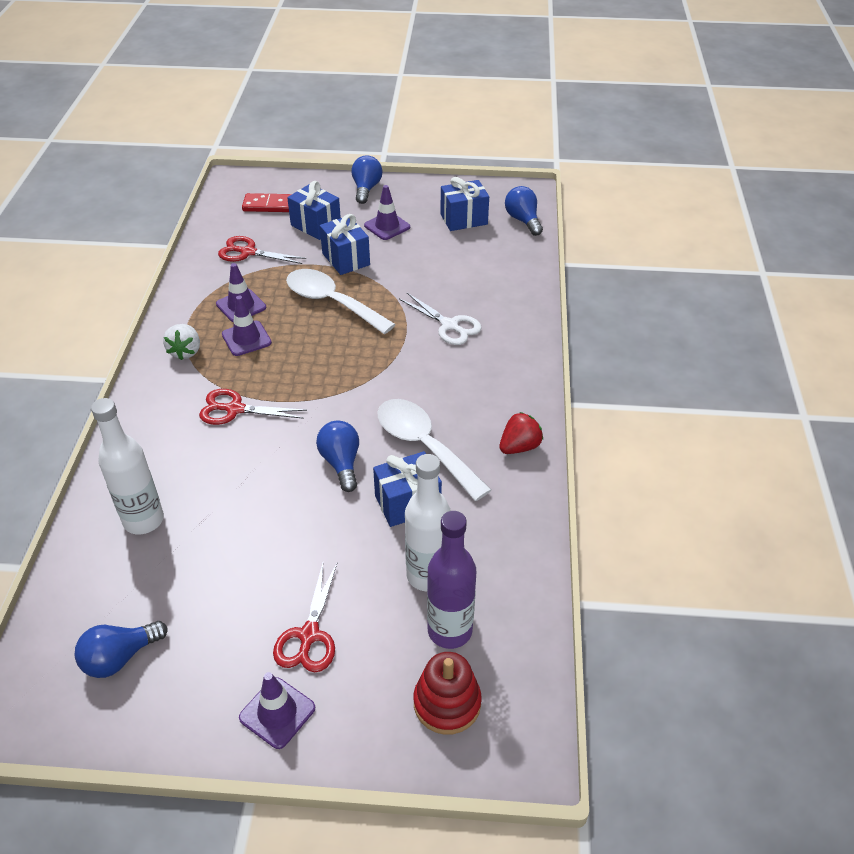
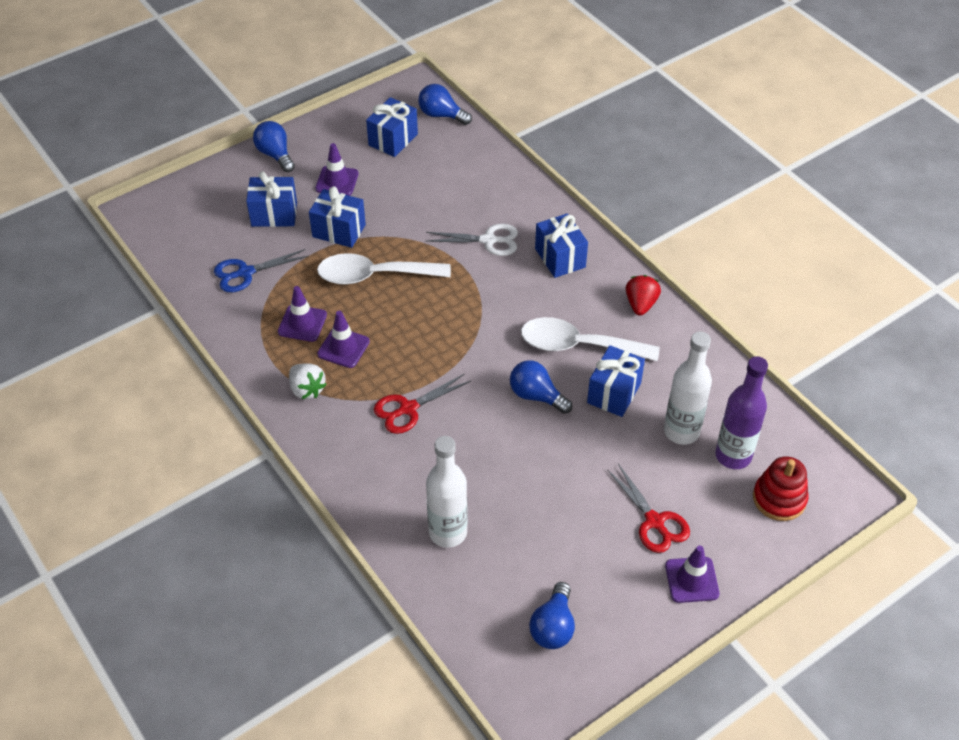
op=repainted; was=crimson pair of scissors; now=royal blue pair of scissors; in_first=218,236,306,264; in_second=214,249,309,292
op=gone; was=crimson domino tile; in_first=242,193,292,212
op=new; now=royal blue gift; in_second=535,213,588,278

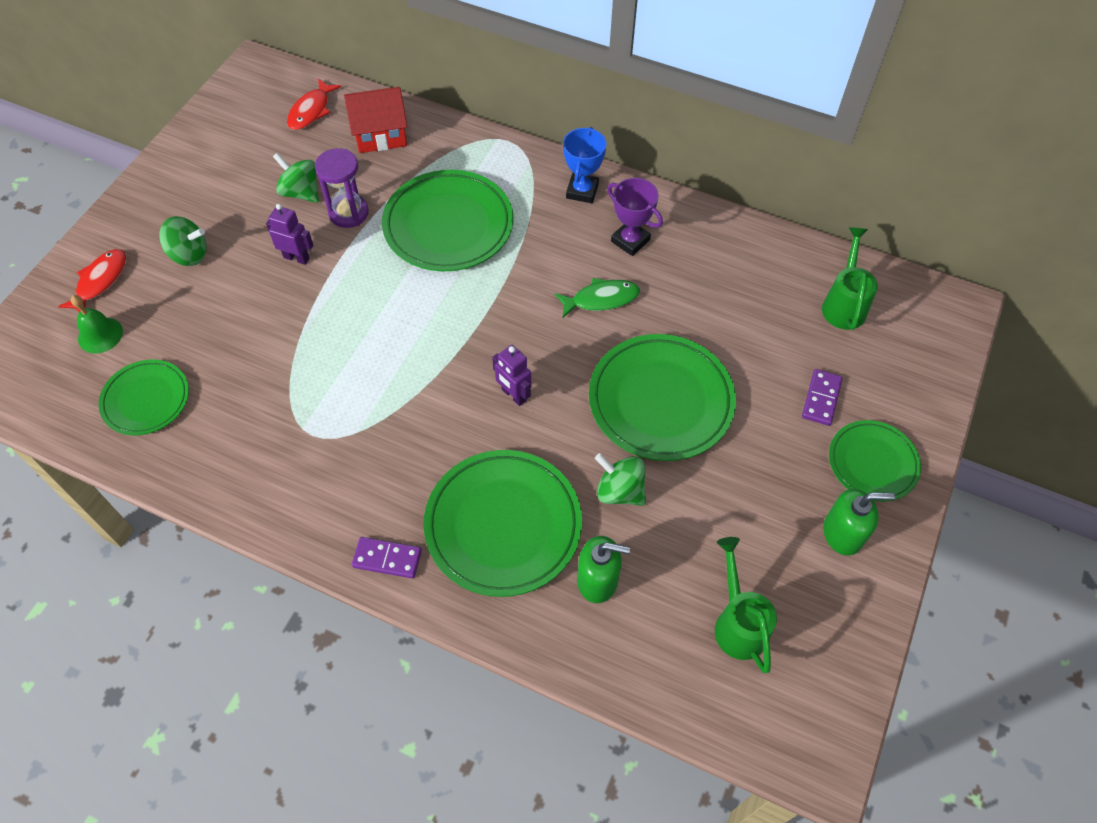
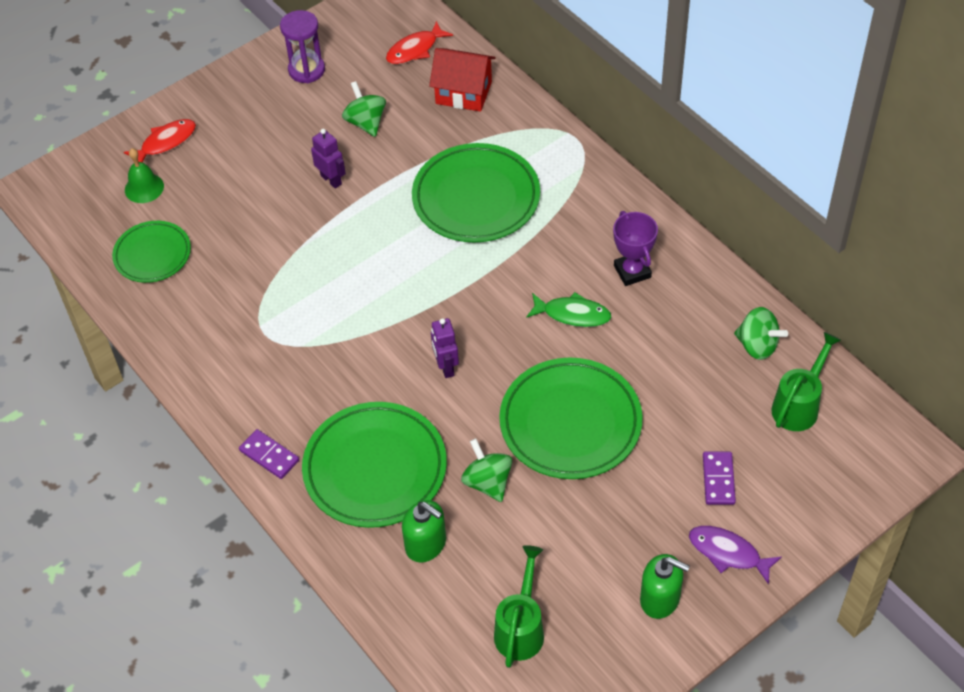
op=shifted; was=emerald spinning top; in_first=159,216,207,266; in_second=734,307,788,360
op=shifted; was=purple sand timer; in_first=315,148,369,228; in_second=280,10,325,83
op=gone; was=royal blue award cup; in_first=563,127,607,203
op=rotated; was=purple domino tile; in_first=802,369,843,426; in_second=703,451,736,505; clockwise=-45
op=swapped; was=emerald flat dish; now=purple fish figure; in_first=829,420,921,502; in_second=689,526,782,585

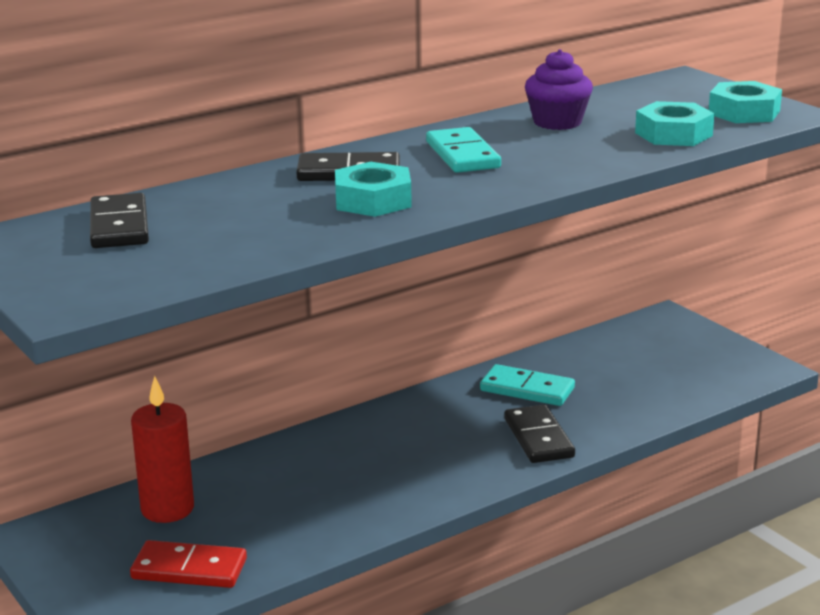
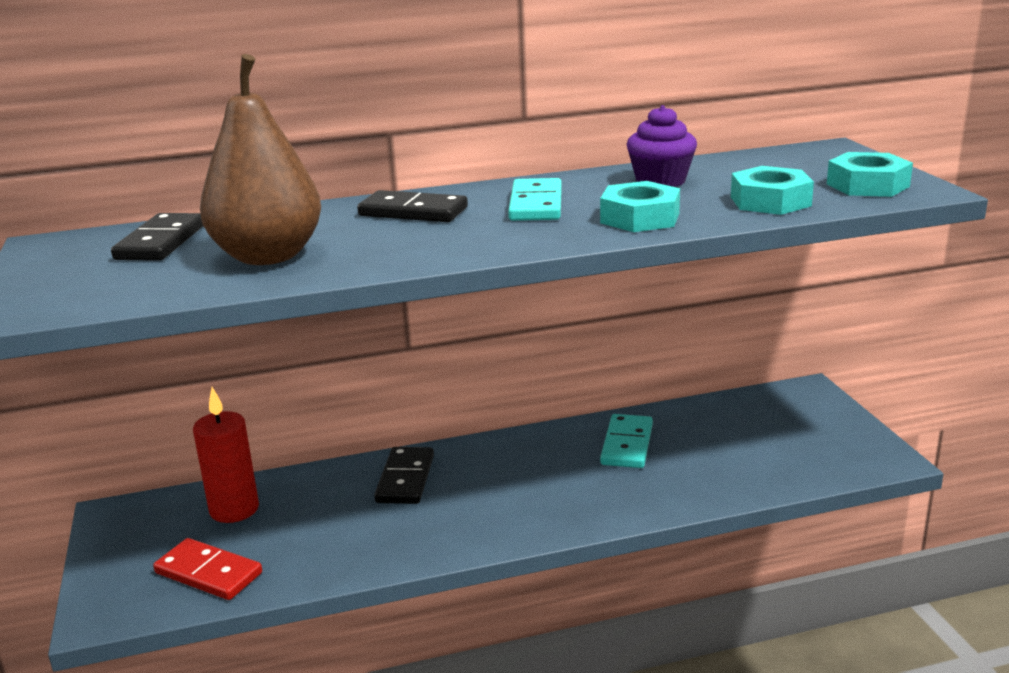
op=shifted; was=aqua hex nut; in_first=335,162,412,217; in_second=600,181,680,232
op=rotated; was=aqua domino tile; in_first=480,364,575,406; in_second=600,414,653,468; clockwise=60
op=shifted; was=jet-black domino tile; in_first=504,405,575,463; in_second=374,447,434,504
op=new; now=brown toy pear; in_second=200,54,321,265

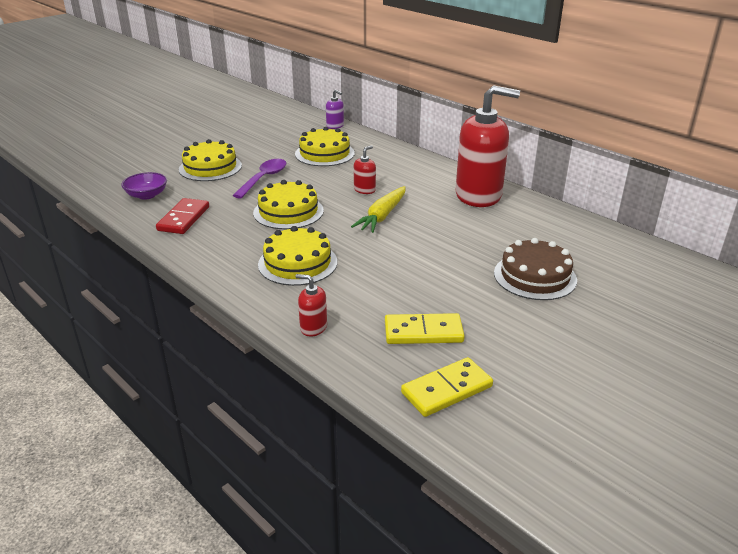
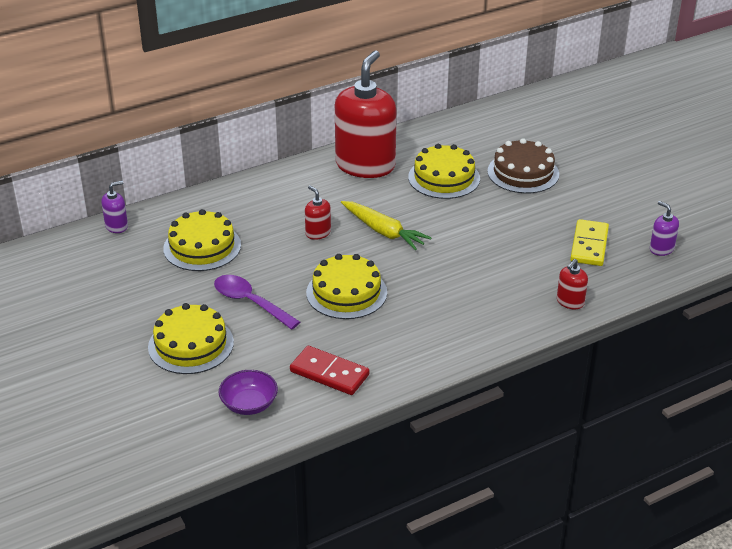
op=shifted; was=bright yellow cake; in_first=258,226,337,286; in_second=408,144,480,199
op=swapped; was=bright yellow domino tile; now=purple pump bottle; in_first=401,357,493,417; in_second=650,201,679,256

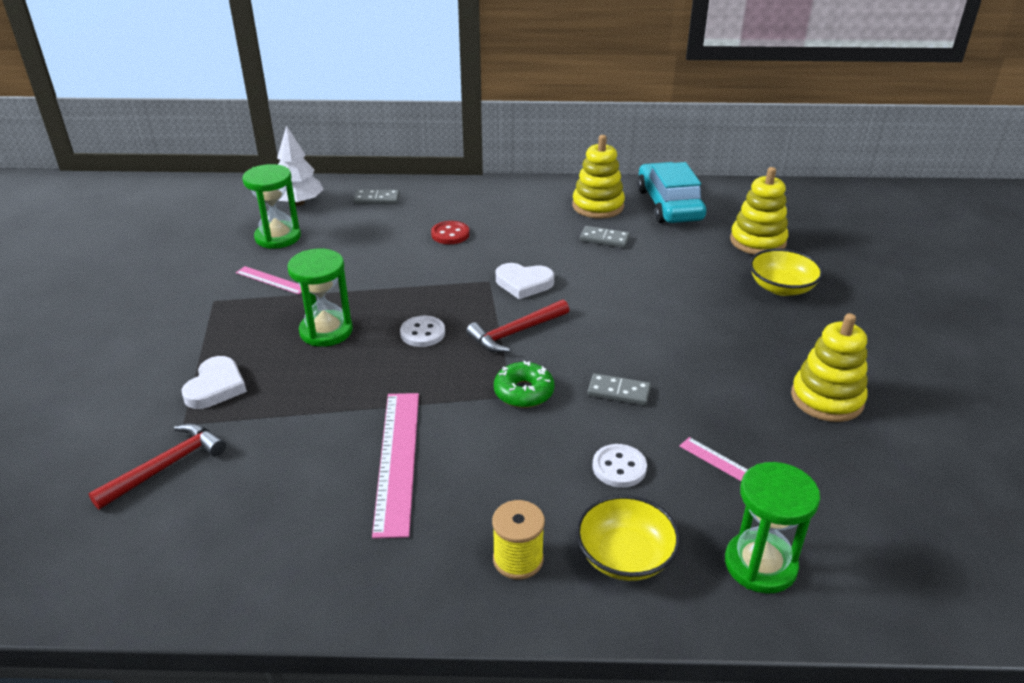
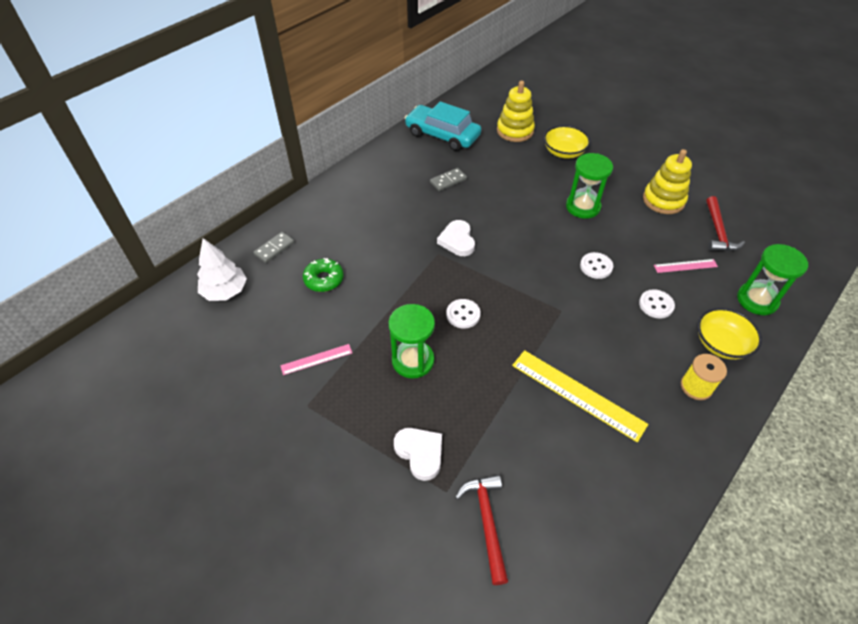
op=shifted; was=emerald sand timer; in_first=242,164,301,249; in_second=566,153,613,219
op=repainted; was=rose-pink straightedge; now=bright yellow straightedge; in_first=372,393,419,539; in_second=512,350,648,442
op=gone; was=crimson shirt button; in_first=431,221,469,244
op=shifted; was=crimson carpenter's hammer; in_first=466,299,569,353; in_second=706,196,745,251
op=shifted; was=emerald donut; in_first=494,361,555,408; in_second=303,258,344,292
op=rotated; was=white love heart; in_first=496,263,554,299; in_second=437,220,475,256; clockwise=120
op=gone; was=bright yellow ring stacker; in_first=572,135,625,219
op=swapped; was=grey domino tile; now=white shirt button; in_first=587,373,651,406; in_second=580,252,613,279

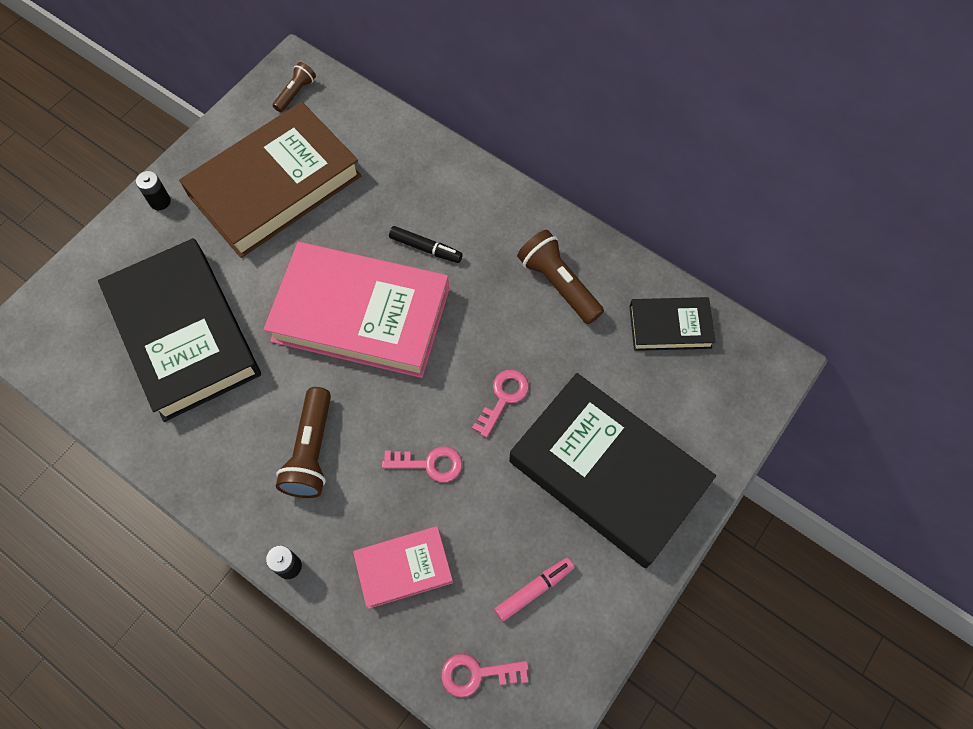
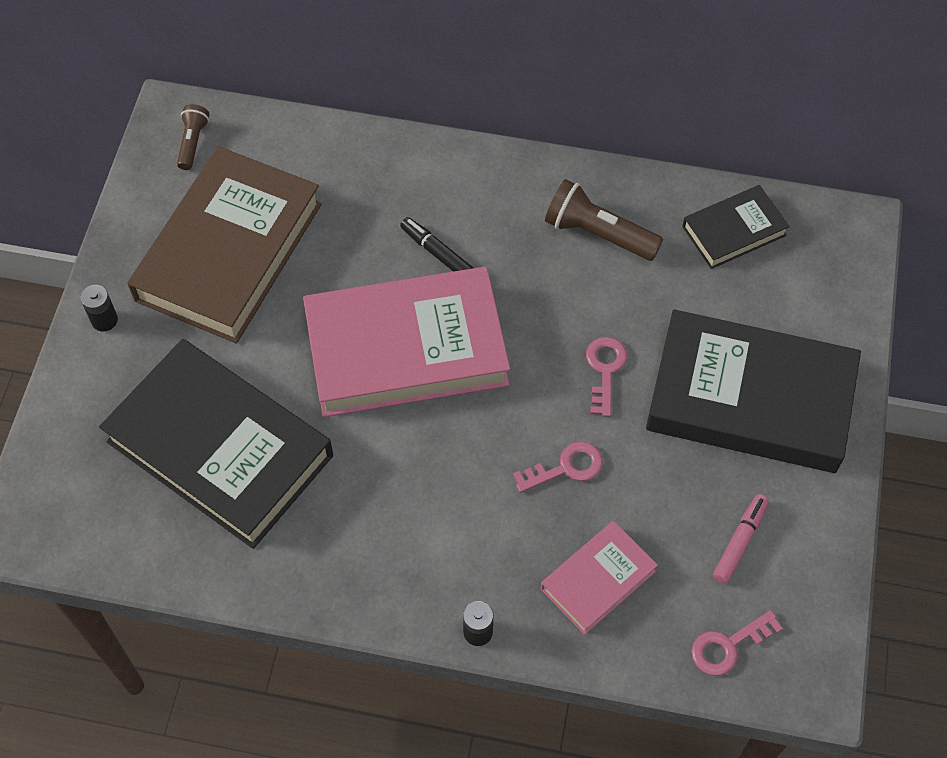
op=gone; was=brown flashlight; in_first=276,387,331,498
op=rotated; was=jet-black marker pen; in_first=389,226,463,263; in_second=400,217,473,272; clockwise=-135

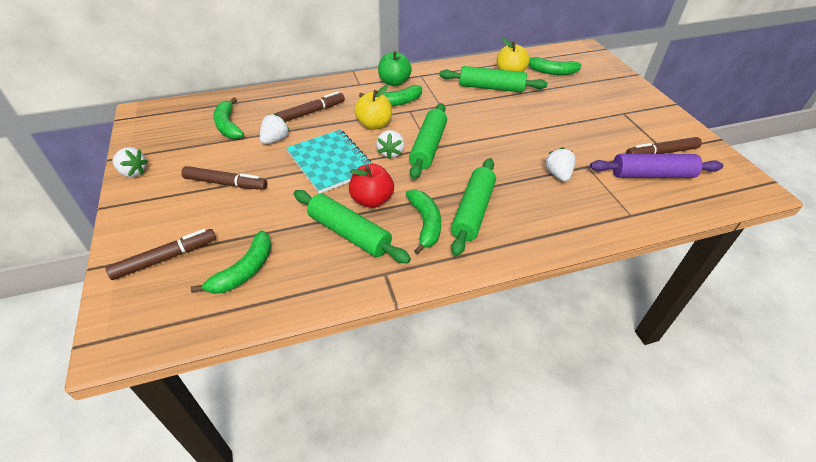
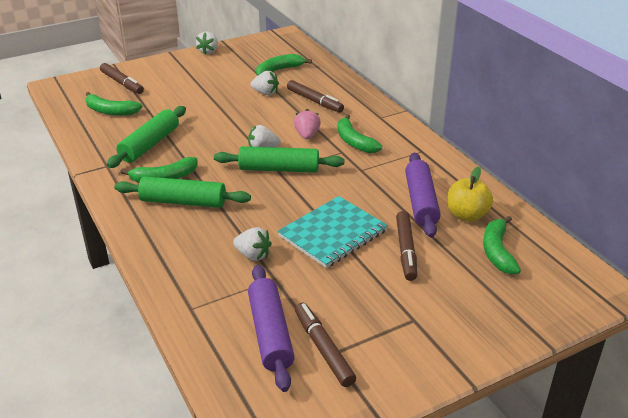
op=shifted; was=brown marker pen; in_first=181,166,267,190; in_second=396,211,417,281
op=shifted; was=aqua exercise book; in_first=286,130,374,194; in_second=278,196,388,268
op=gone; was=crimson toy apple; in_first=349,164,394,208
op=swapped; was=bright yellow toy apple; now=rose-pink berry; in_first=354,85,392,130; in_second=294,109,321,139
op=gone; was=emerald toy apple; in_first=378,51,412,86
op=repainted; was=emerald rolling pin; now=purple rolling pin; in_first=439,66,548,93; in_second=405,153,441,238
op=rotated; was=white berry; in_first=545,147,576,182; in_second=233,227,272,261; clockwise=45

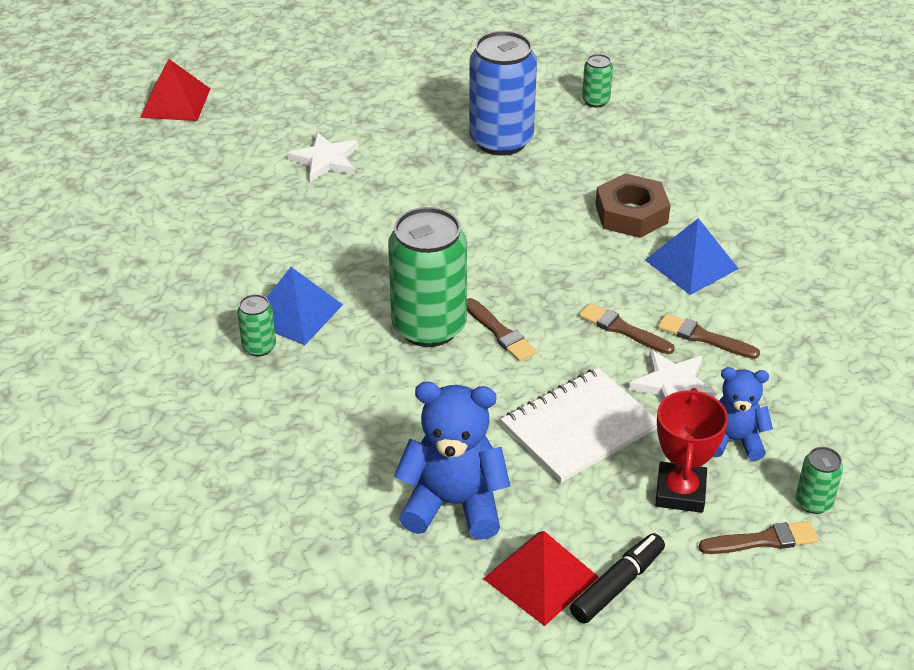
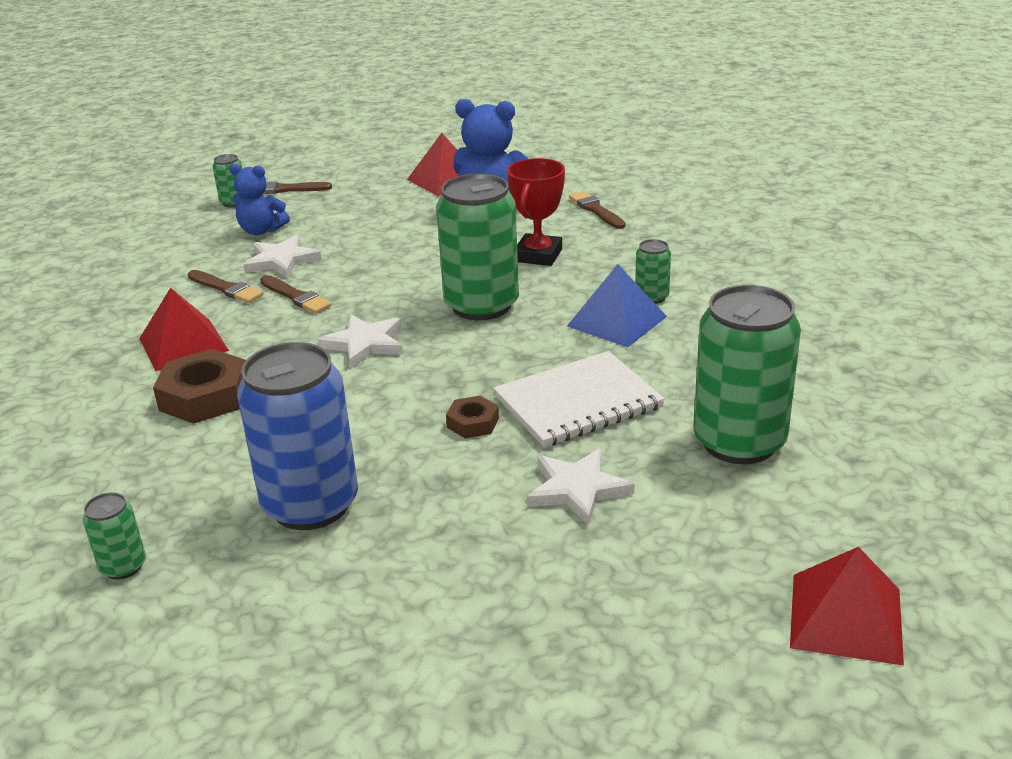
op=shifted; was=brown paint brush; in_first=467,298,537,362; in_second=569,191,626,229
op=shifted; was=white exercise book; in_first=501,367,657,483; in_second=493,351,665,447
op=gone; was=jet-black marker pen; in_first=570,533,665,624
op=repainted; was=royal blue pyramid shape; now=crimson pyramid shape; in_first=645,218,739,295; in_second=139,288,229,371
op=shifted; was=crimson award cup; in_first=655,388,728,513; in_second=507,158,565,266
op=new; now=white five-pointed star; in_second=318,315,403,368
op=new; now=brown hex nut; in_second=446,396,499,438
op=new; now=emerald can; in_second=693,285,801,464

